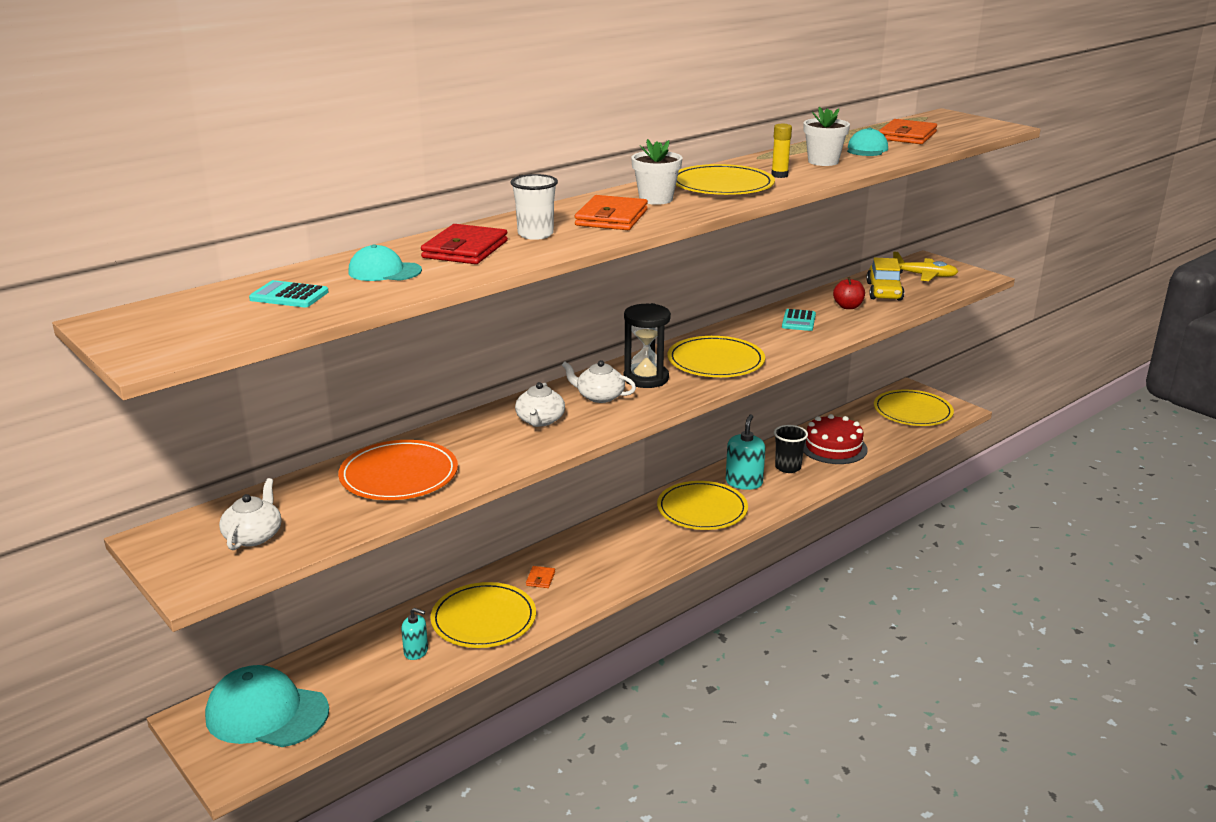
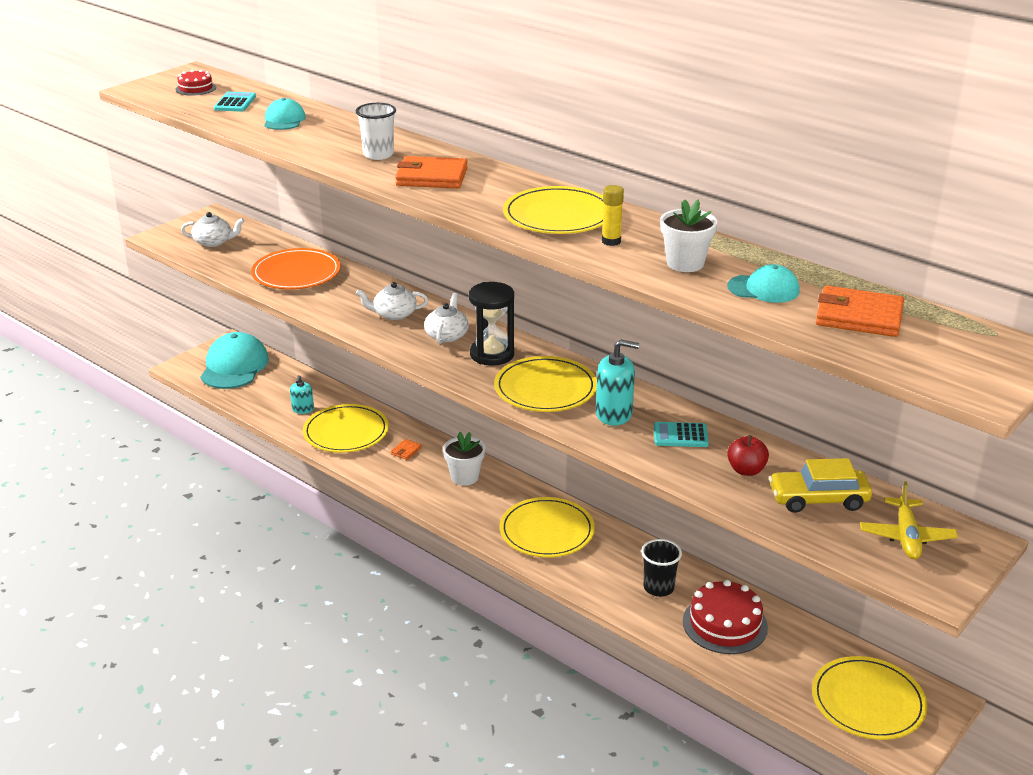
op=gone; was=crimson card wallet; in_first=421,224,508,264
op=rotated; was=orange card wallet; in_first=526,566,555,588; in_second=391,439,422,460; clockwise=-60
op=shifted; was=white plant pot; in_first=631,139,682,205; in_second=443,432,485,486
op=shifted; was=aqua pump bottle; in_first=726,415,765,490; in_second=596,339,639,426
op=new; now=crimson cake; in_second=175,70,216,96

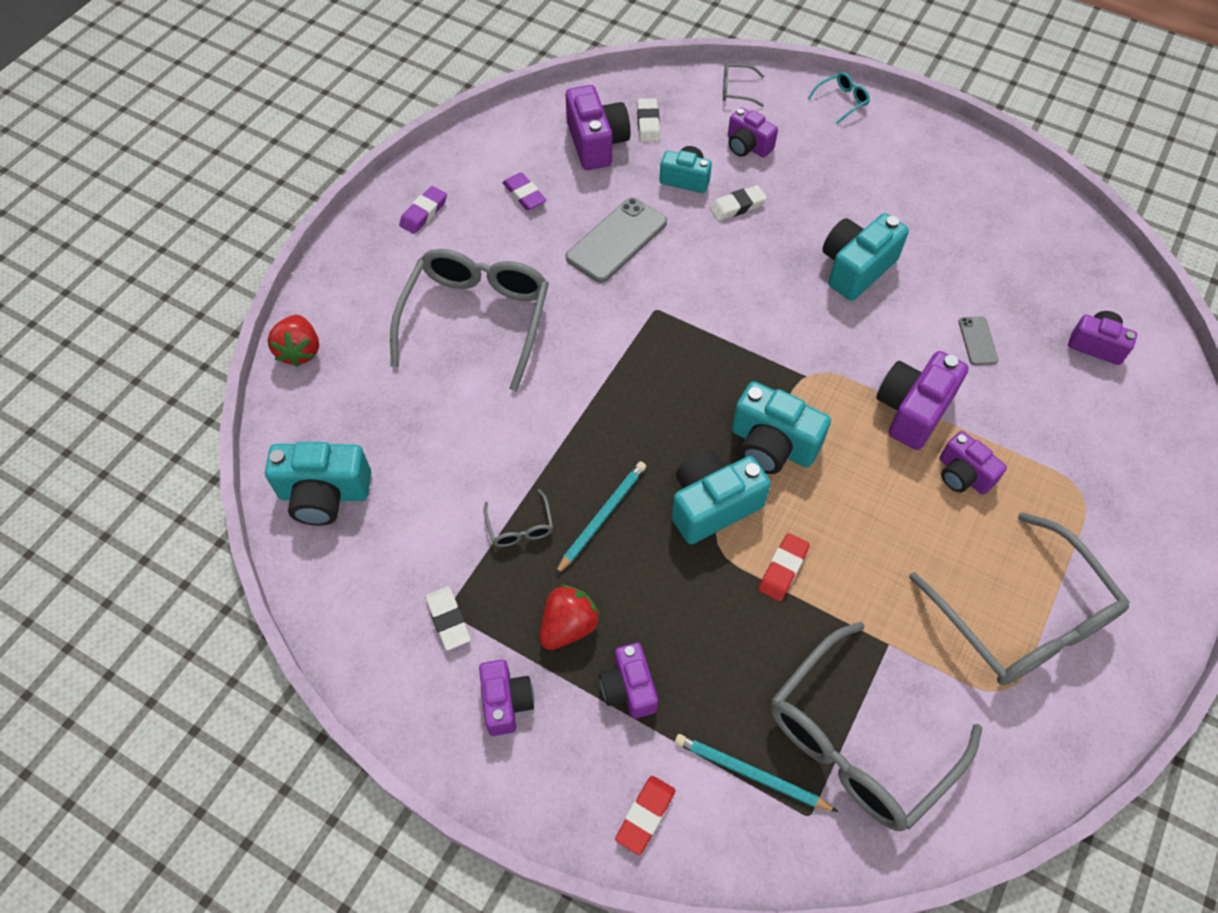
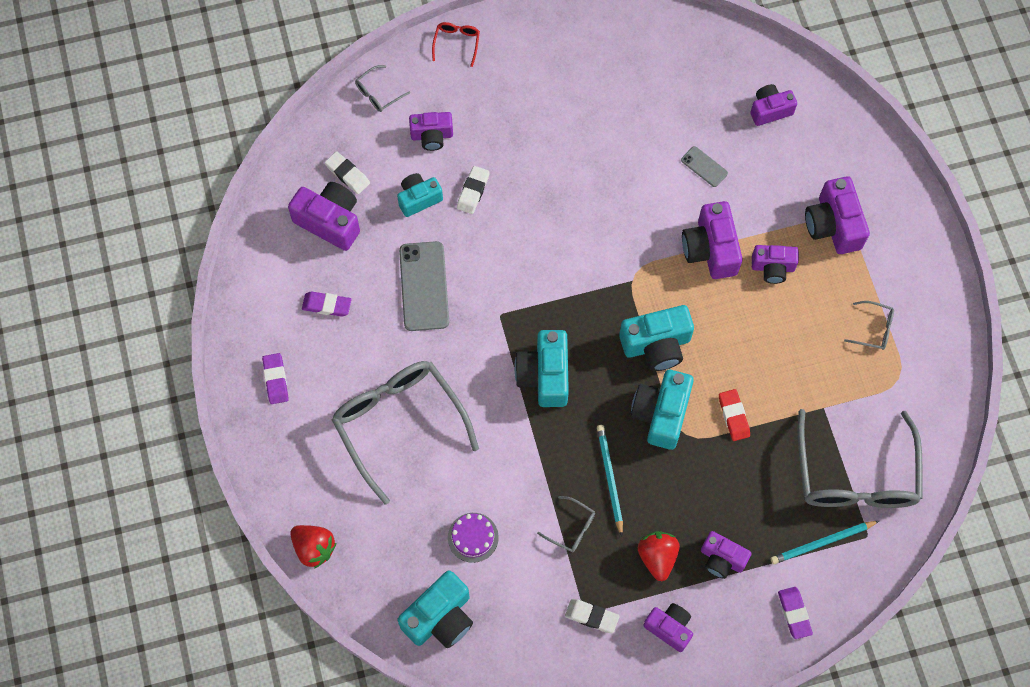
op=repainted; was=crimson eraser; now=purple eraser; in_first=615,776,676,855; in_second=778,587,813,639
op=repainted; was=aqua spectacles; now=crimson spectacles; in_first=807,72,870,124; in_second=432,22,480,67
op=shifted; was=aqua photo camera; in_first=822,213,909,301; in_second=514,330,569,407
op=scaled; was=grey spectacles; in_first=909,512,1130,685; in_second=844,301,894,350; ratio=0.41
op=new; now=purple cake; in_second=448,513,499,563
op=new; now=purple photo camera; in_second=805,176,870,254

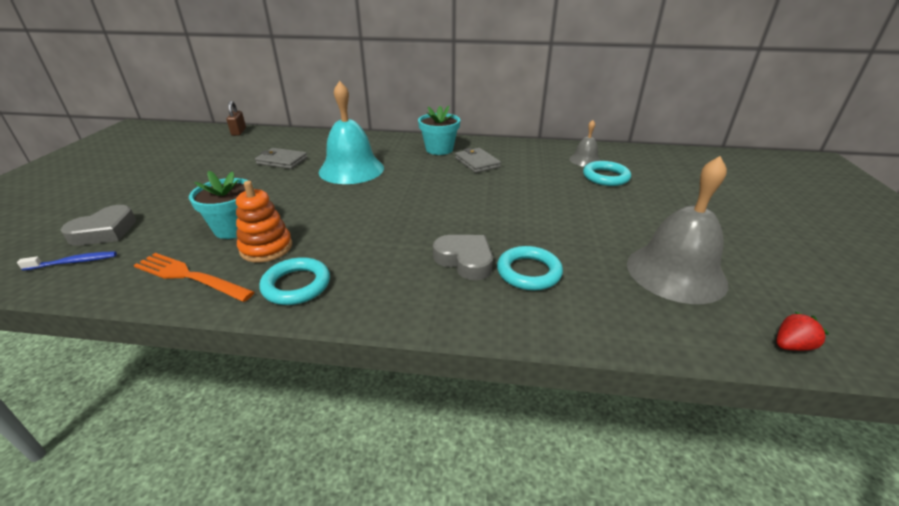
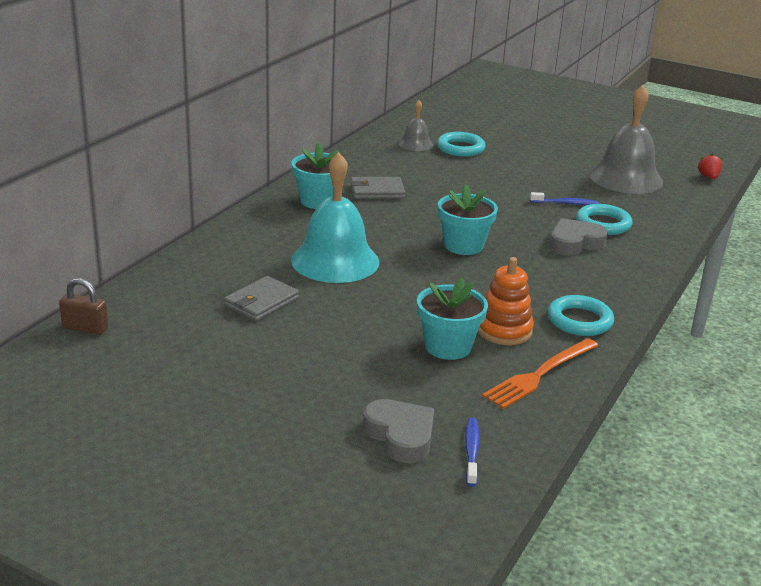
op=new; now=aqua plant pot; in_second=438,185,498,255
op=new; now=royal blue dental brush; in_second=530,192,599,205

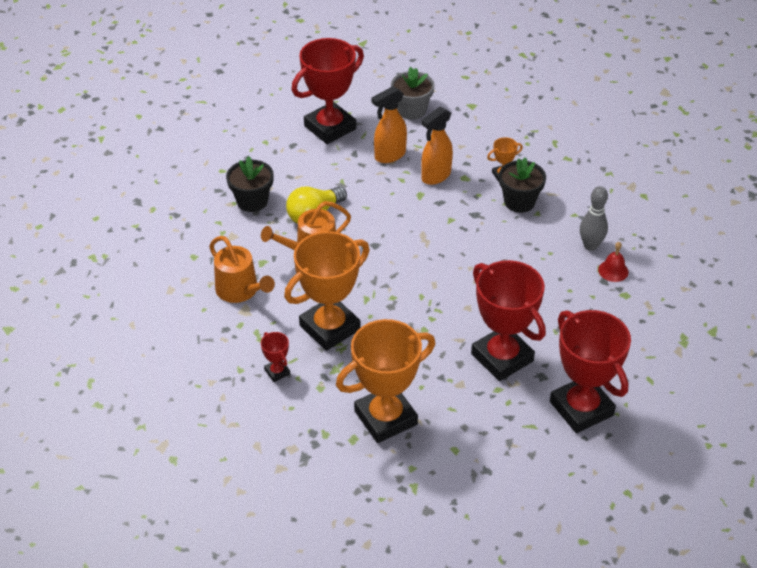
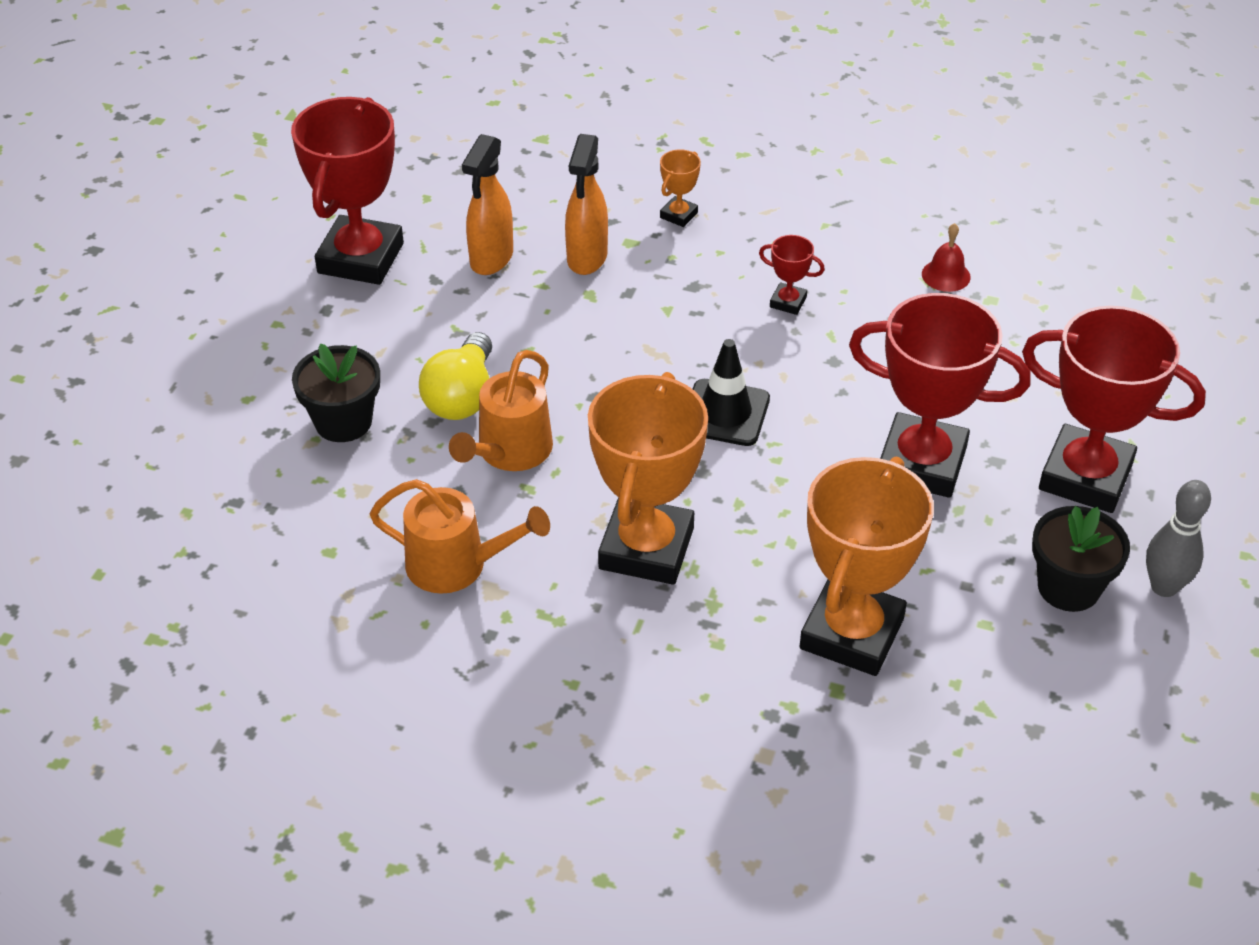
op=shifted; was=crimson award cup; in_first=261,332,290,382; in_second=759,235,825,315
op=gone; was=grey plant pot; in_first=391,67,435,120
op=shifted; was=jet-black plant pot; in_first=499,157,546,213; in_second=1032,506,1130,612
op=shifted; was=grey skittle; in_first=580,186,608,251; in_second=1146,480,1211,597
op=new; now=jet-black road cone; in_second=693,339,770,446

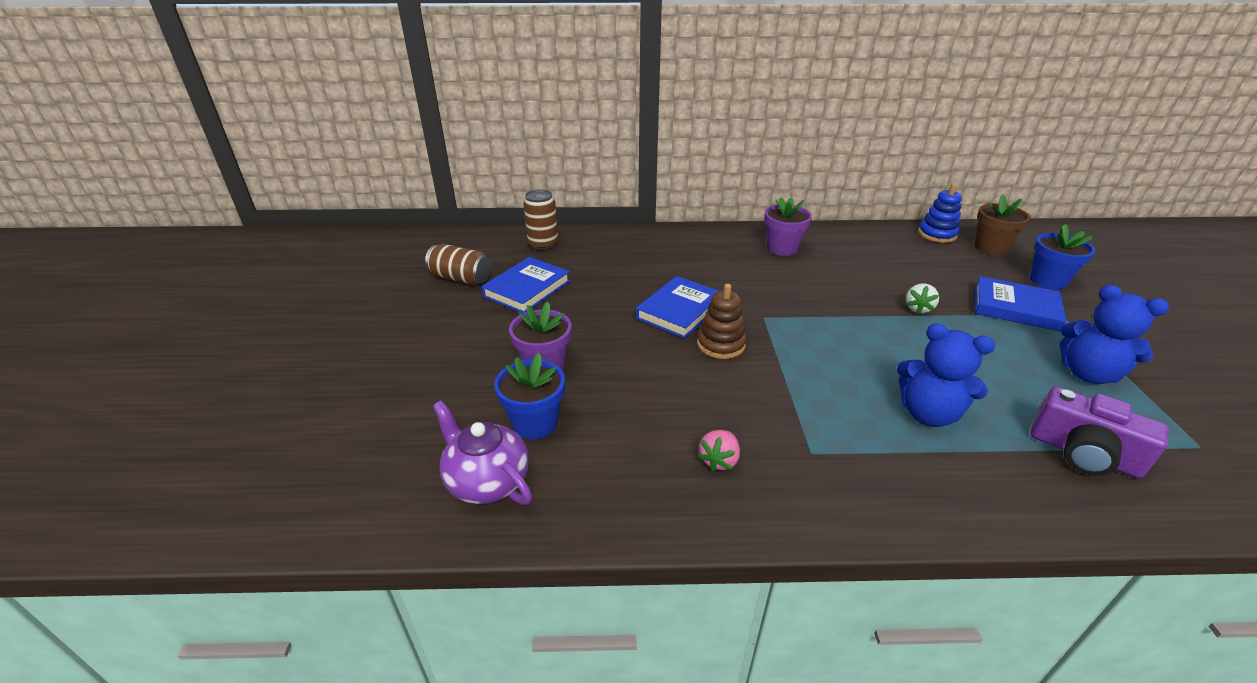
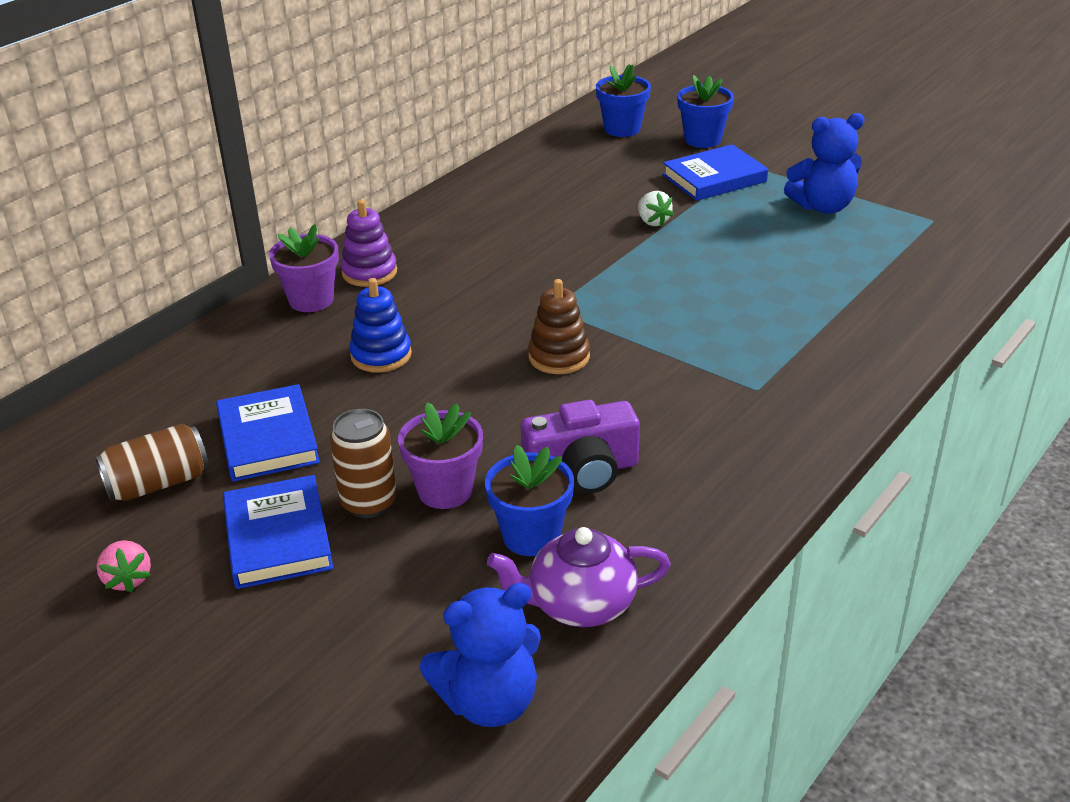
op=shifted; was=brown can; in_first=523,189,558,251; in_second=330,409,397,518
op=shifted; was=royal blue hardback; in_first=636,276,718,339; in_second=223,475,333,589
op=shifted; was=rose-pink berry; in_first=698,430,740,471; in_second=97,540,151,593
op=shifted; was=purple plant pot; in_first=764,197,812,256; in_second=269,224,339,312
op=shifted; was=royal blue teddy; in_first=897,323,995,427; in_second=419,583,541,727
op=shifted; was=royal blue ring stacker; in_first=918,183,962,243; in_second=349,278,412,372
op=repainted; was=brown plant pot; now=royal blue plant pot; in_first=974,194,1031,255; in_second=596,64,651,137
op=shifted; was=purple photo camera; in_first=1030,387,1169,478; in_second=521,400,640,493
op=new; now=purple ring stacker; in_second=341,200,397,287

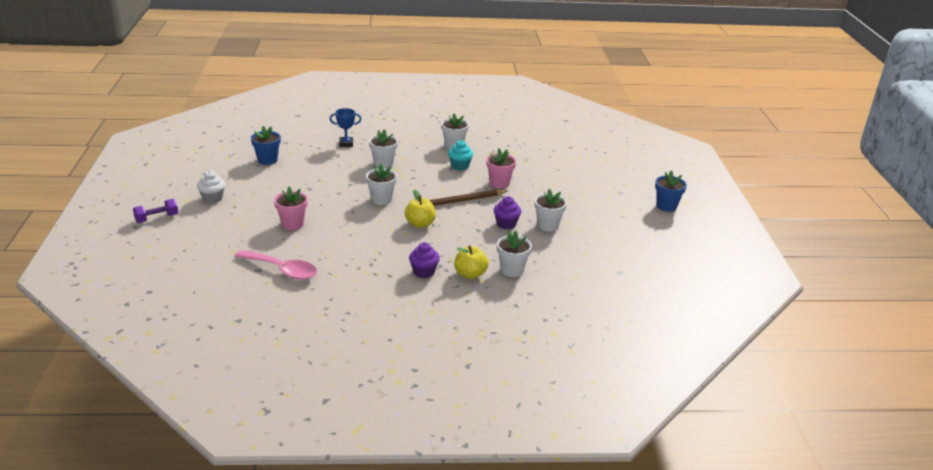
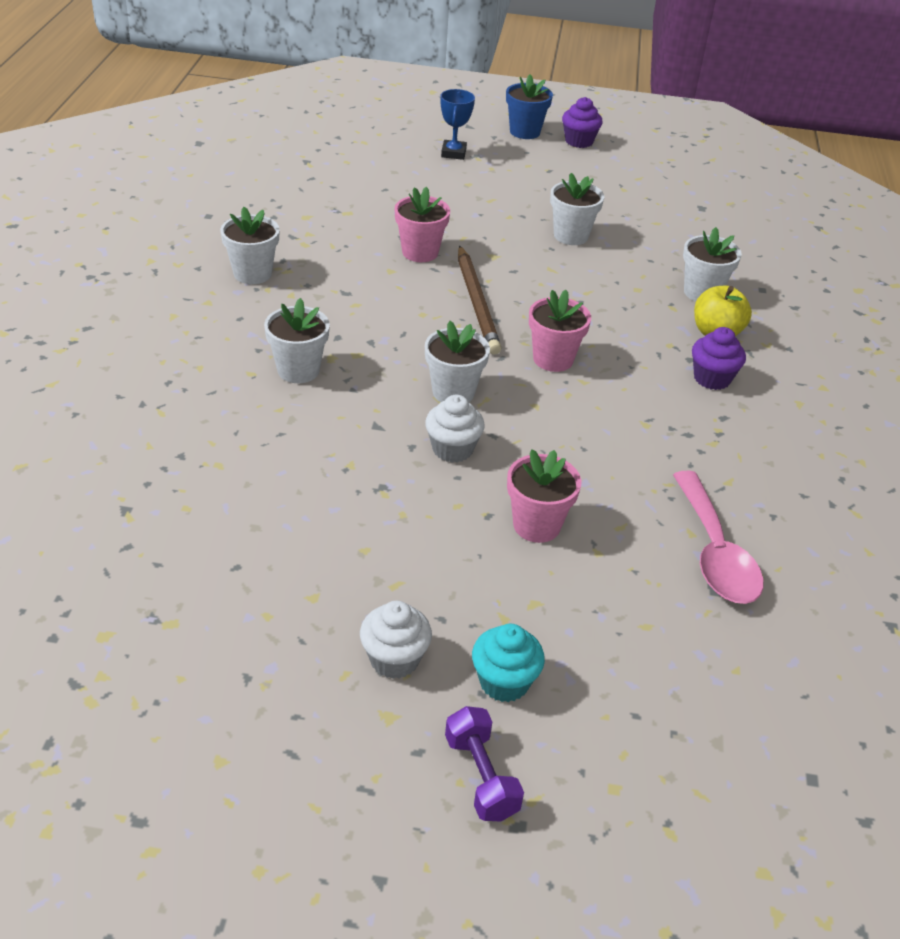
op=rotated; was=rose-pink tablespoon; in_first=235,250,317,280; in_second=673,471,764,604; clockwise=135
op=gone; was=royal blue plant pot; in_first=251,126,281,165
op=shifted; was=royal blue award cup; in_first=330,108,362,147; in_second=441,89,475,160
op=swapped; was=bright yellow toy apple; now=rose-pink plant pot; in_first=405,190,436,228; in_second=529,290,591,372
op=shifted; was=aqua cupcake; in_first=448,140,473,170; in_second=472,624,545,702
op=shifted; was=purple cupcake; in_first=494,196,521,229; in_second=562,97,603,148
op=new; now=white cupcake; in_second=425,395,485,463

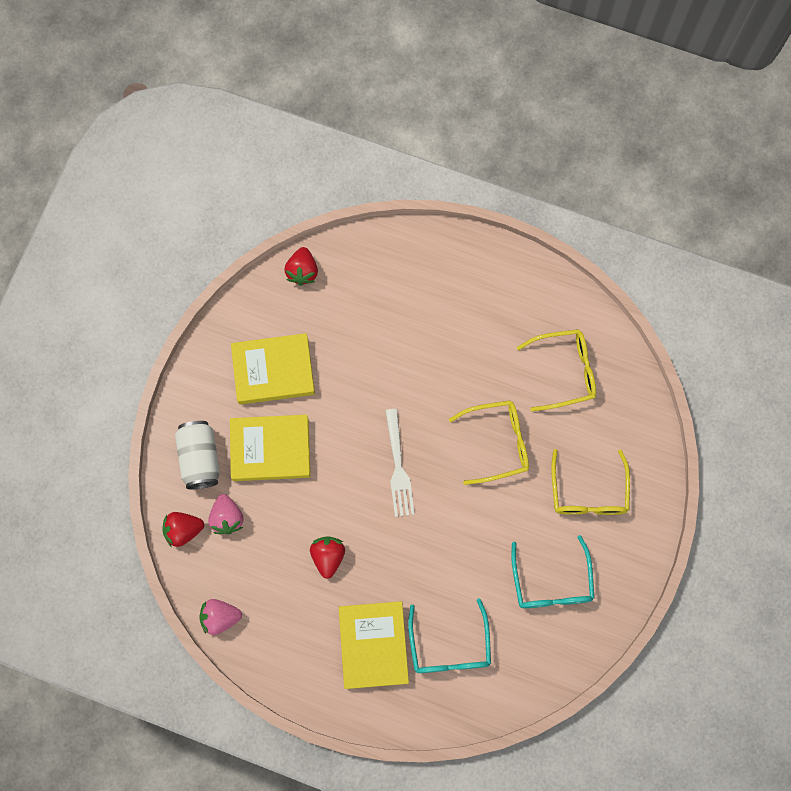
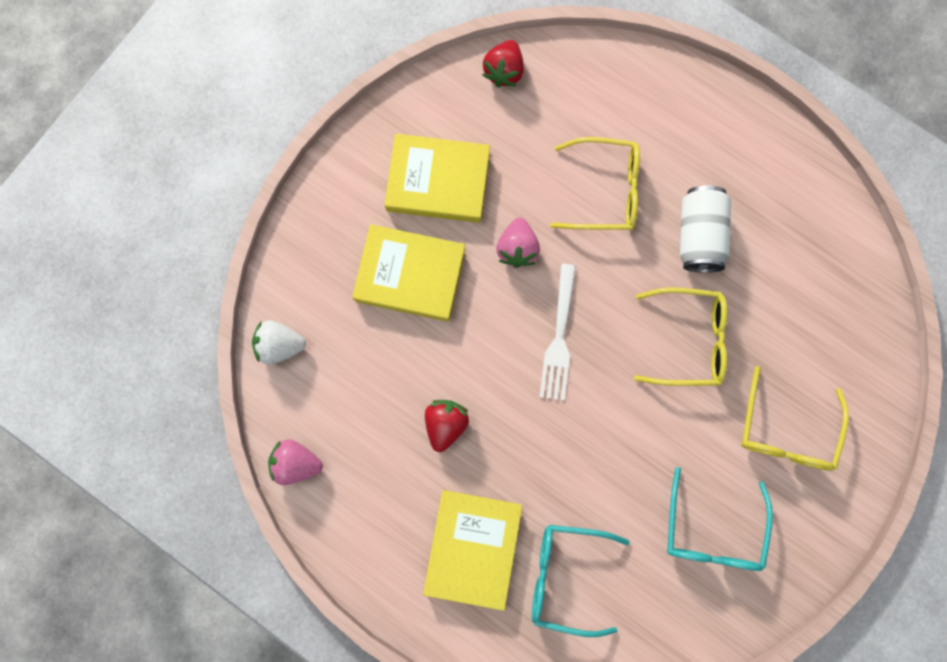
op=repainted; was=crimson berry; now=white berry; in_first=162,512,204,547; in_second=252,320,306,365
op=shifted; was=white can; in_first=175,421,220,489; in_second=680,186,731,273
op=shifted; was=rose-pink berry; in_first=208,494,244,534; in_second=496,218,540,268
op=rotated; was=aqua spectacles; in_first=408,598,491,673; in_second=532,525,630,637; clockwise=90
op=shifted; was=bright yellow spectacles; in_first=517,329,596,411; in_second=550,137,640,230

